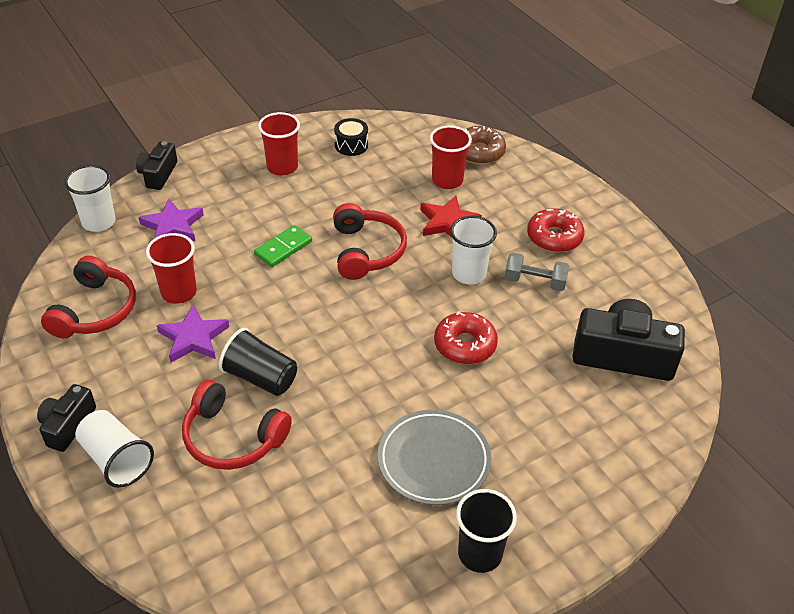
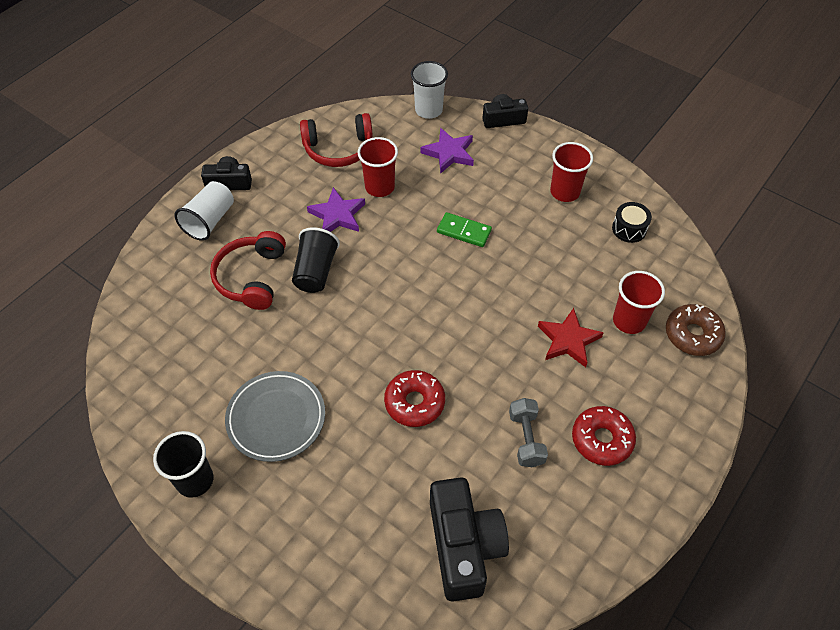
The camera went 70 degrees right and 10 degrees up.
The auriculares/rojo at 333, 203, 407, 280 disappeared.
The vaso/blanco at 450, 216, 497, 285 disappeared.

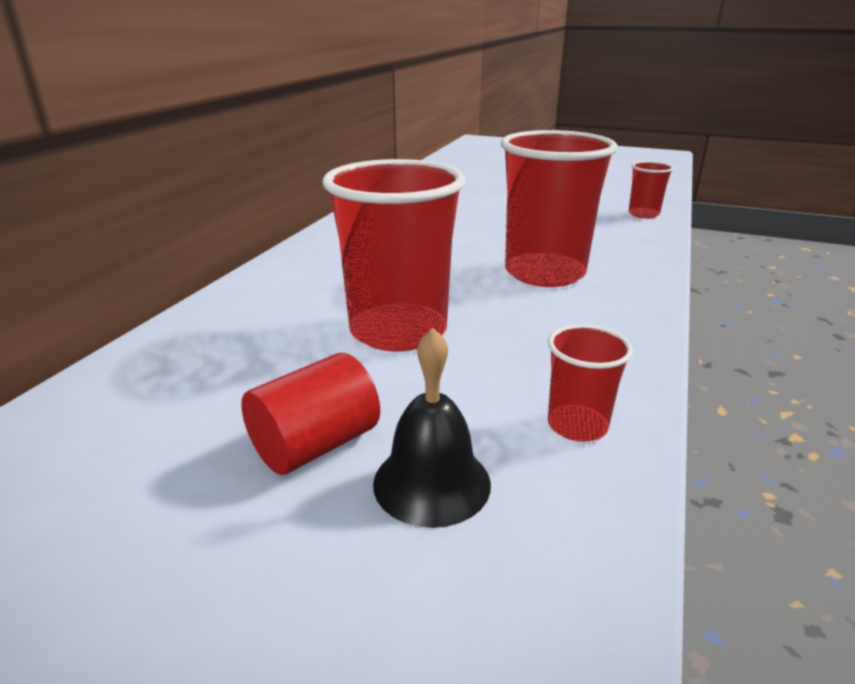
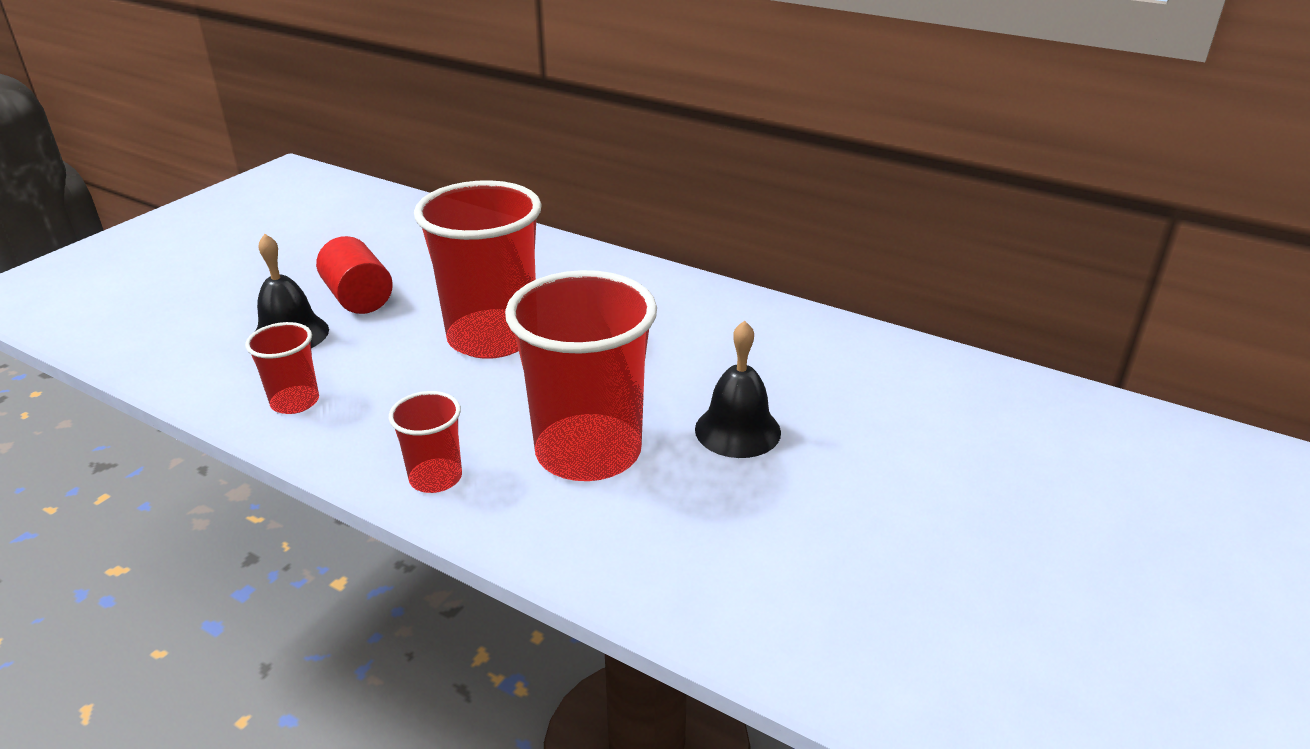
The camera went 100 degrees right and 5 degrees up.
The vaso/rojo moved from 629, 161, 674, 218 to 389, 391, 462, 493.
The campana/negro at 695, 320, 781, 458 appeared.

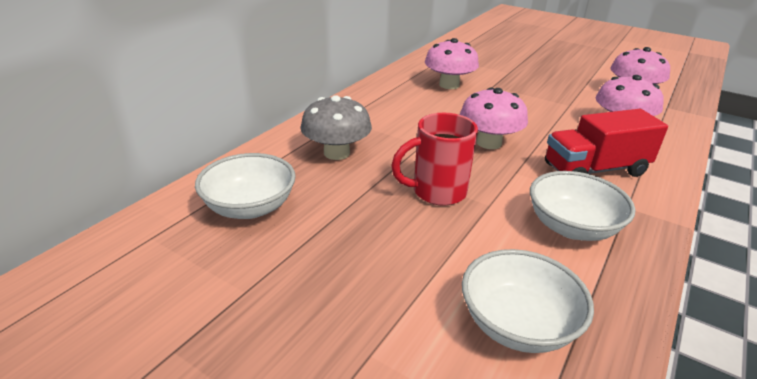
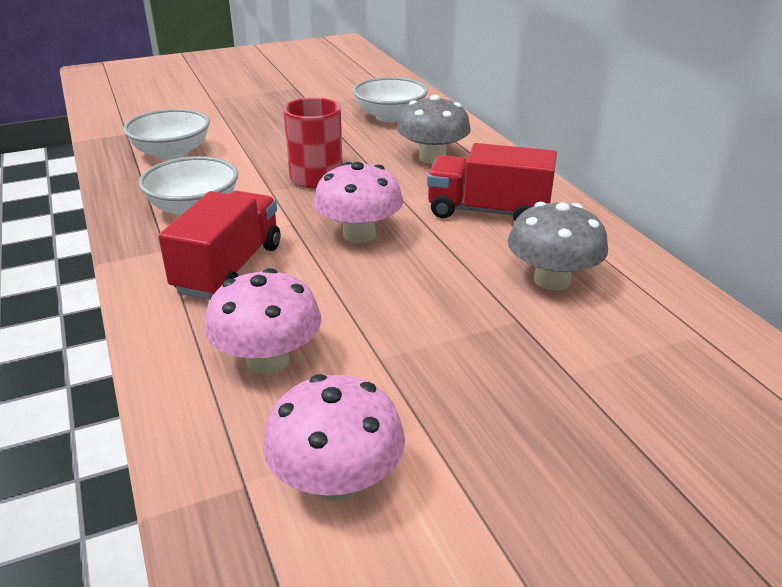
The camera went 125 degrees right and 0 degrees up.
The seta/rosa at 425, 38, 479, 89 became the seta/gris at 508, 202, 608, 291.
The camión/rojo at 427, 143, 557, 221 appeared.

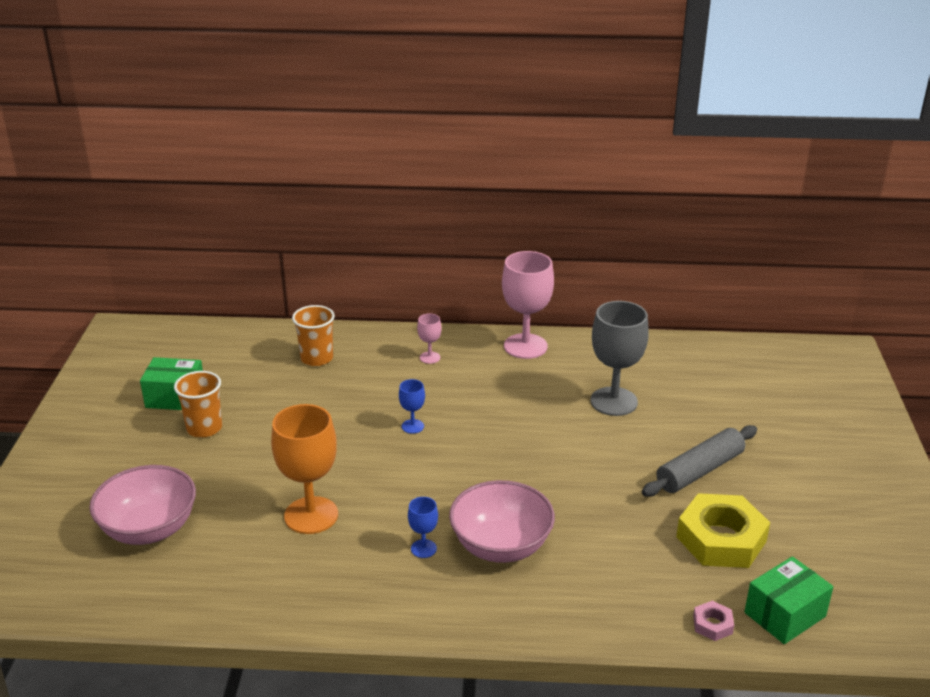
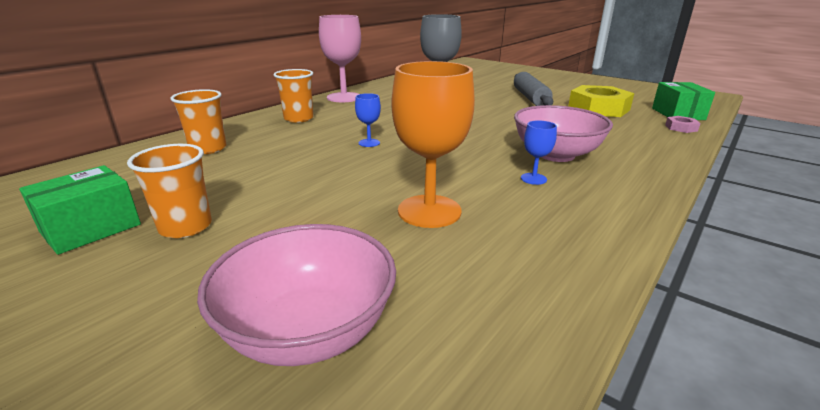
The camera went 55 degrees left and 5 degrees down.
The copa/rosa at 417, 313, 442, 364 was replaced by the vaso/naranja at 273, 69, 313, 123.

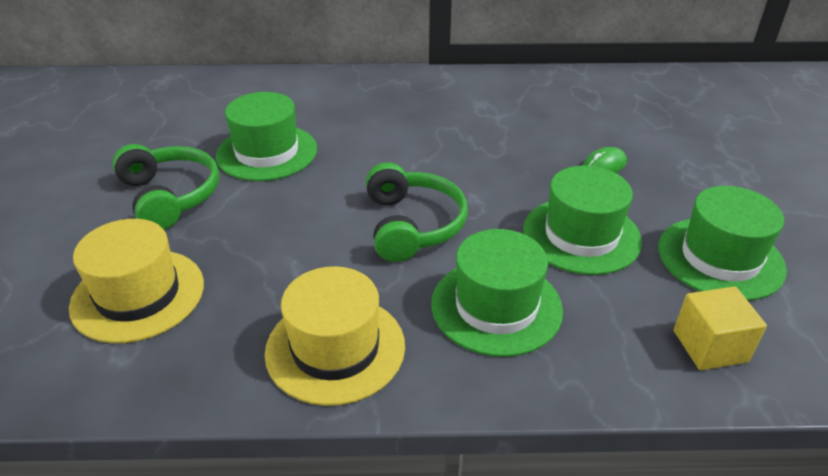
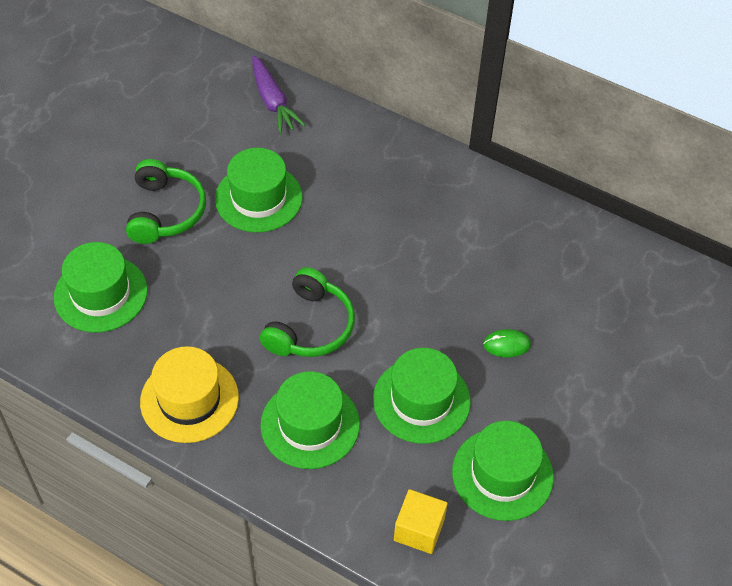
The camera went 30 degrees right and 15 degrees up.
The sombrero/amarillo at 69, 219, 204, 343 became the sombrero/verde at 54, 242, 148, 333.
The zanahoria/morado at 252, 55, 306, 134 appeared.

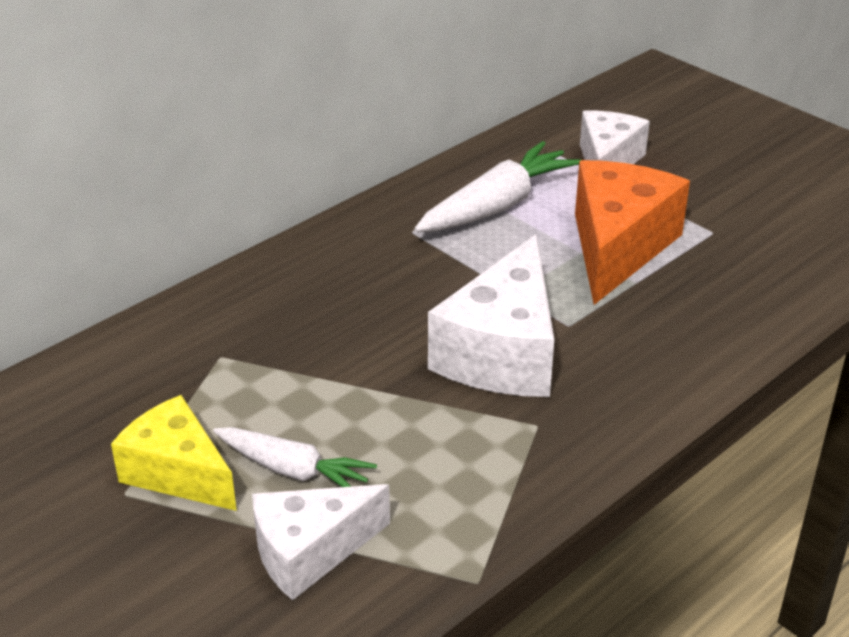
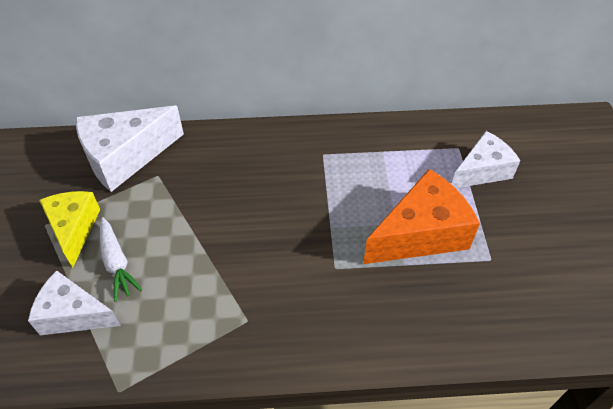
The camera went 40 degrees right and 15 degrees up.
The zanahoria/blanco at 414, 141, 582, 232 disappeared.
The queso/blanco moved from 428, 234, 554, 397 to 76, 106, 184, 192.

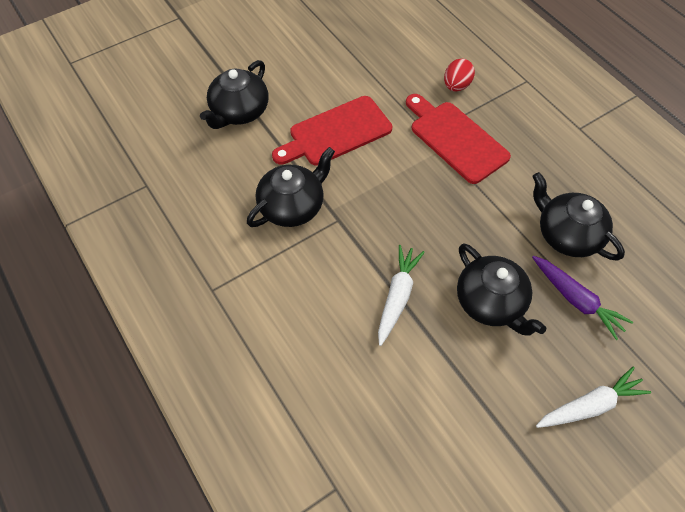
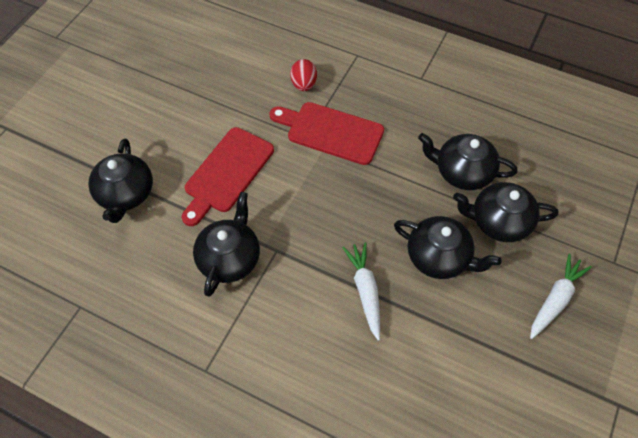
The camera went 30 degrees left and 0 degrees up.
The zanahoria/morado at 532, 256, 633, 340 was replaced by the tetera/negro at 453, 182, 558, 242.

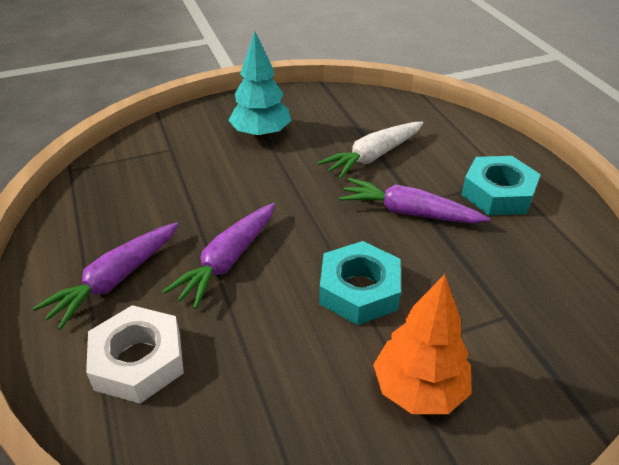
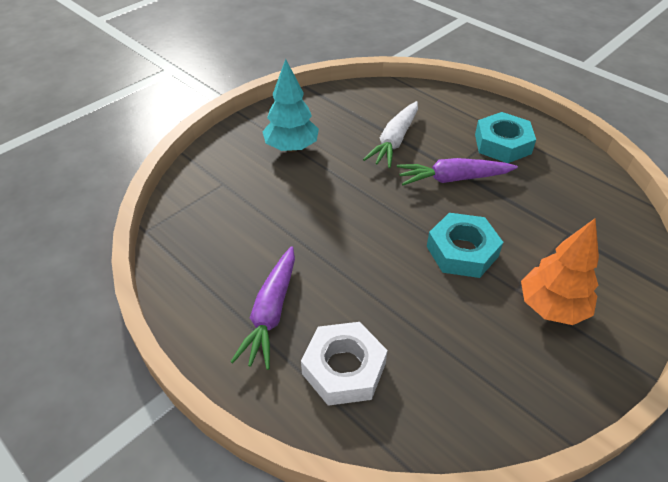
The camera went 25 degrees left and 5 degrees up.
The zanahoria/morado at 162, 203, 275, 309 disappeared.

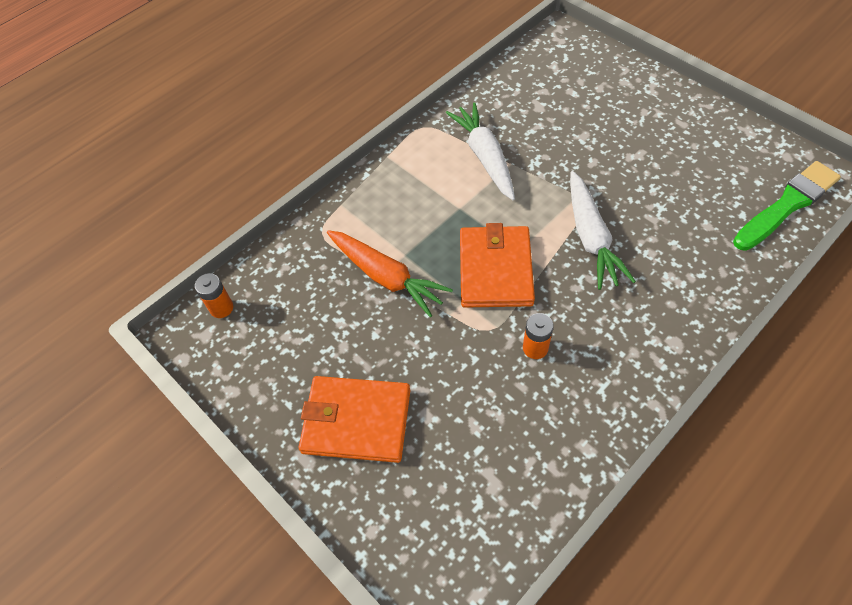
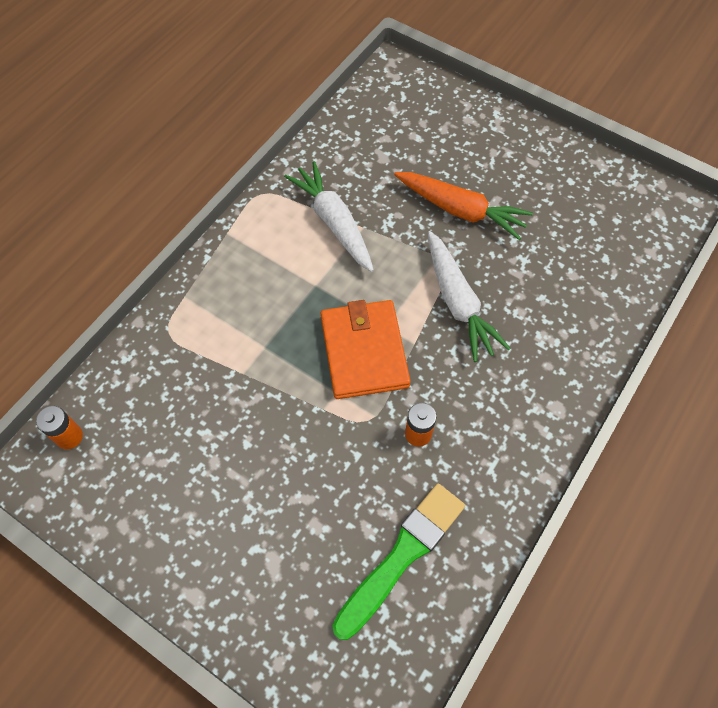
The camera went 15 degrees left and 5 degrees up.
The pincel/verde moved from 733, 161, 841, 251 to 332, 483, 465, 640.
The zanahoria/naranja moved from 327, 230, 453, 317 to 394, 172, 533, 240.
The cartera/naranja at 299, 376, 410, 463 disappeared.

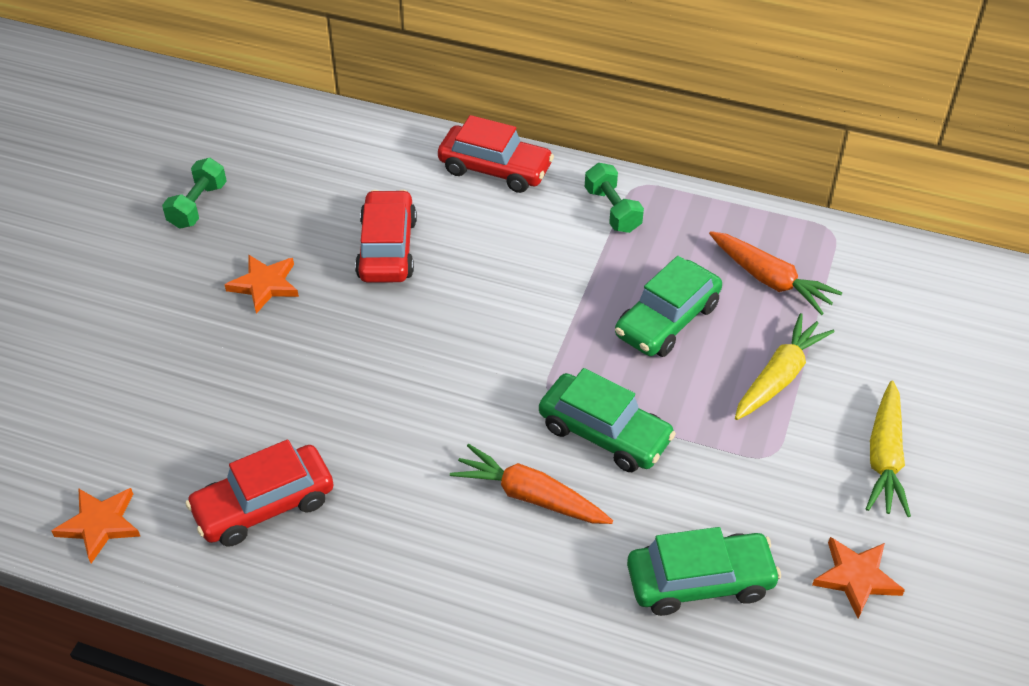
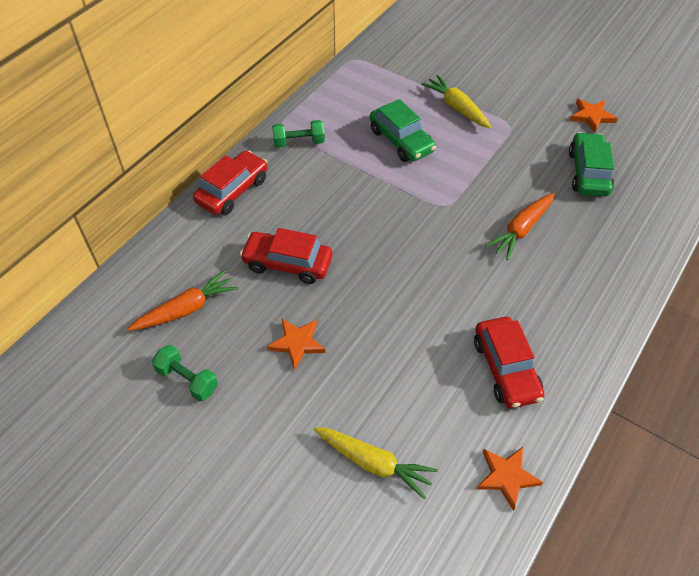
The camera went 75 degrees left and 5 degrees up.
The zanahoria/naranja moved from 709, 231, 842, 315 to 128, 270, 238, 331.
The coche/verde at 539, 368, 676, 472 disappeared.
The zanahoria/amarillo moved from 866, 381, 911, 517 to 314, 427, 438, 499.

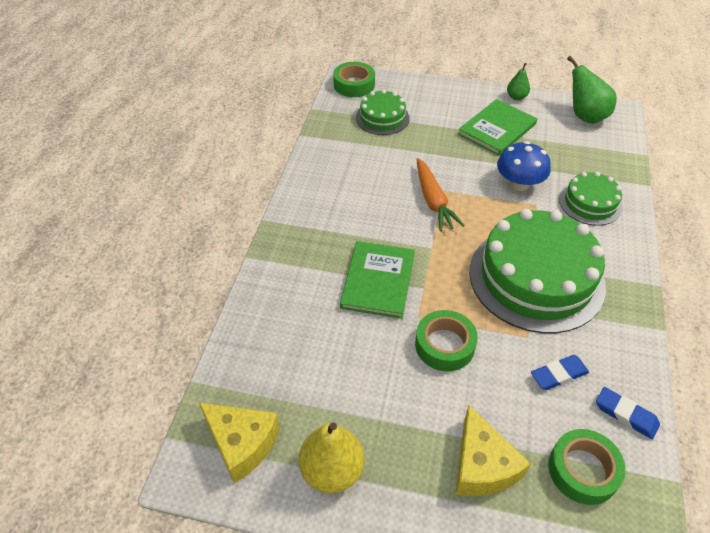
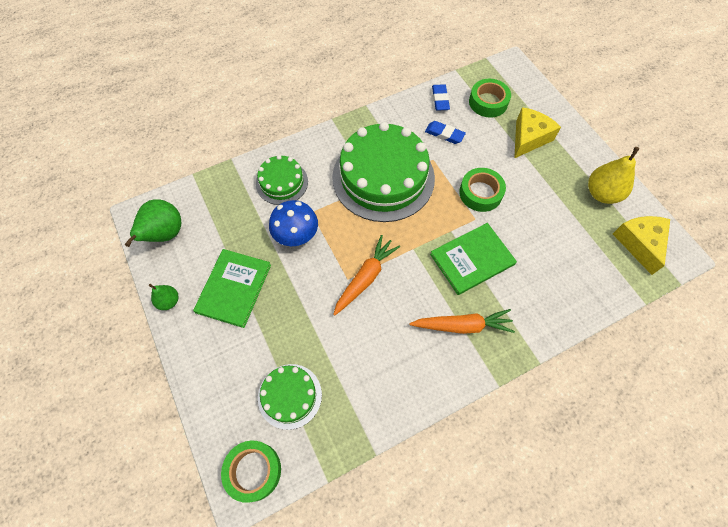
The camera went 130 degrees left and 15 degrees up.
The libro/verde at 458, 99, 537, 156 turned 75 degrees counterclockwise.
The zanahoria/naranja at 409, 309, 515, 334 appeared.

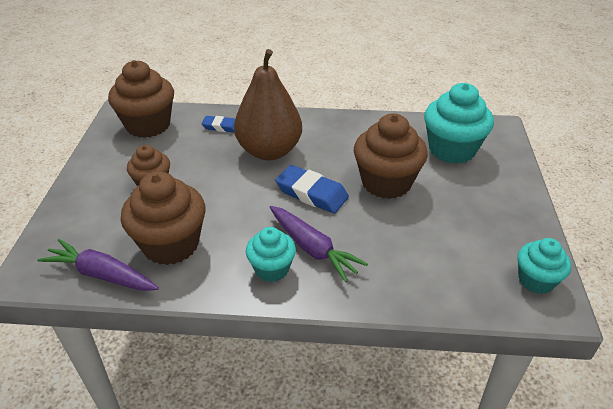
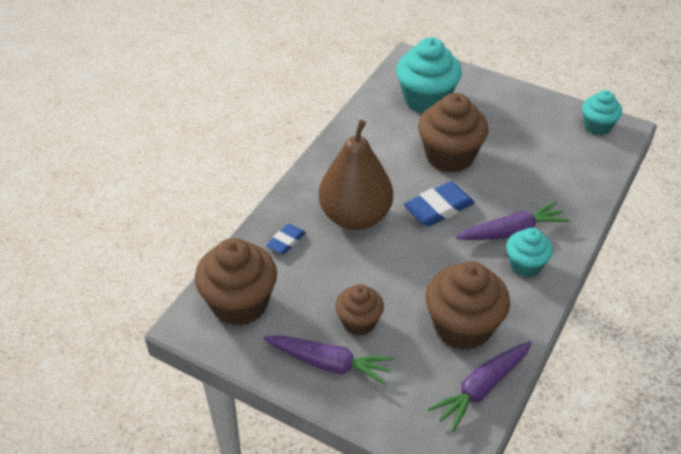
The camera went 65 degrees left and 5 degrees up.
The zanahoria/morado at 263, 335, 394, 385 appeared.

